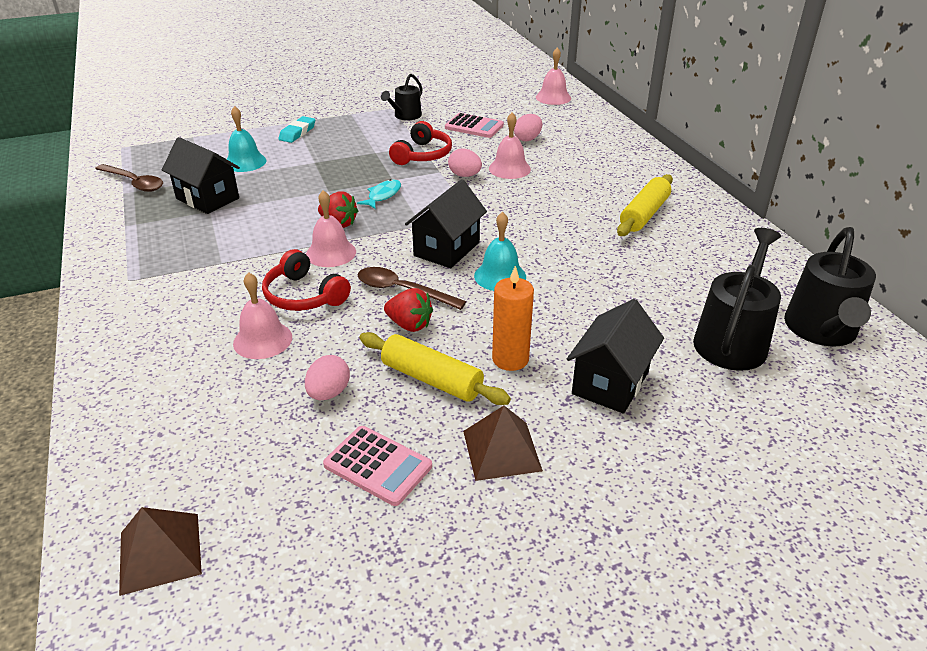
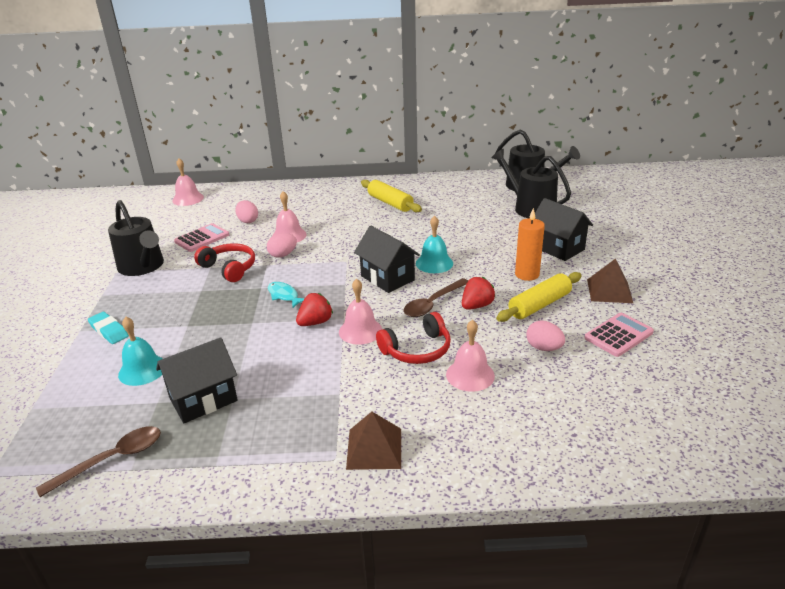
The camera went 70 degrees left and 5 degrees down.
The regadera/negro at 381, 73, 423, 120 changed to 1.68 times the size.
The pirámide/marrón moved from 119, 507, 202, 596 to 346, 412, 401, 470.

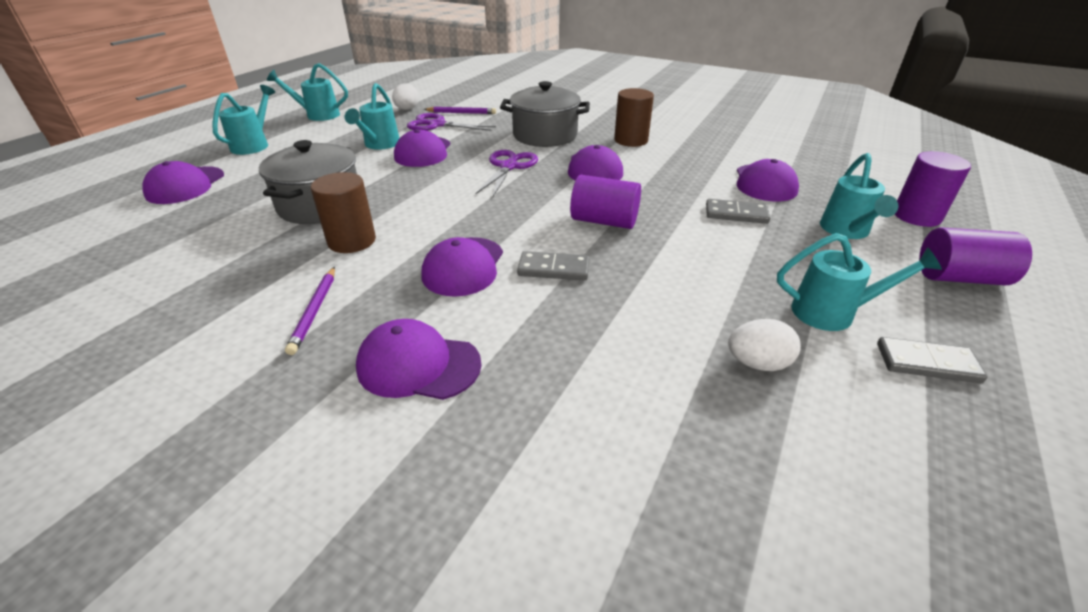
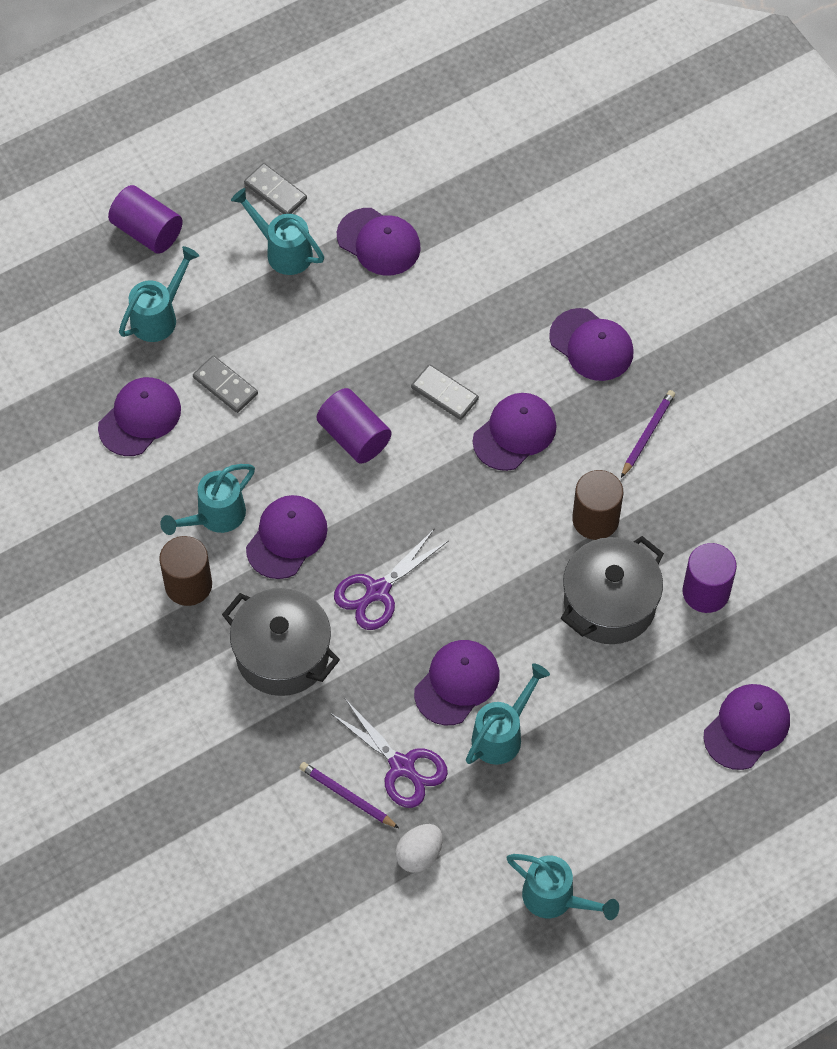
The camera went 150 degrees left and 25 degrees up.
The regadera/turquesa moved from 212, 85, 275, 155 to 160, 464, 255, 535.
The cilindro/morado moved from 895, 151, 971, 227 to 682, 543, 737, 613.
The huevo/blanco at 728, 319, 801, 371 was replaced by the gorra/morado at 337, 208, 421, 276.

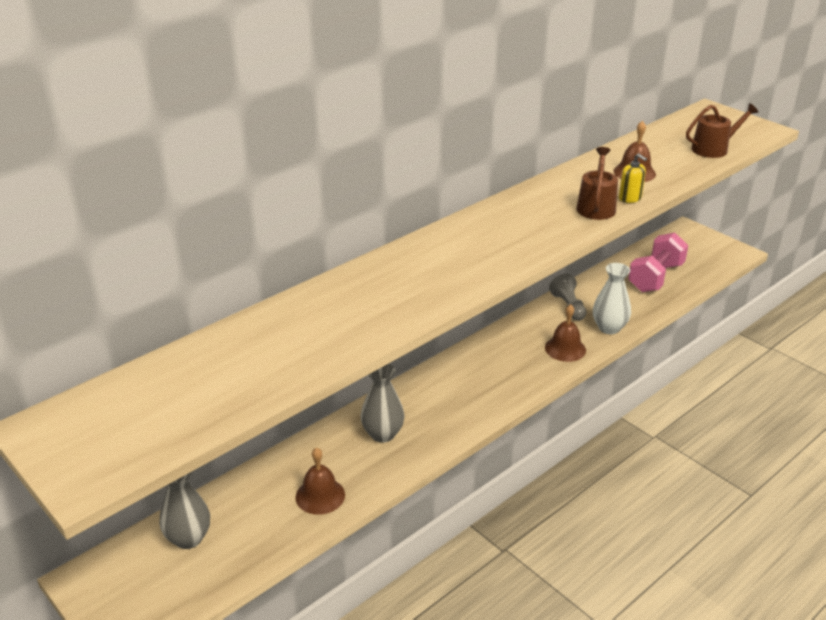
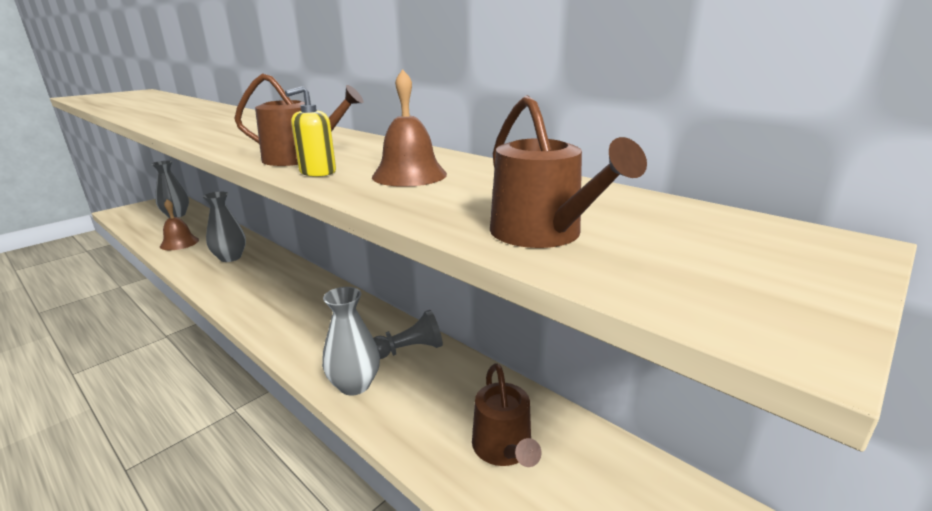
The camera went 85 degrees right and 10 degrees down.
The mancuerna/rosa at 628, 233, 688, 292 was replaced by the regadera/marrón at 472, 363, 542, 467.
The florero/blanco at 593, 263, 631, 334 became the florero/gris at 322, 287, 380, 395.
The campana/marrón at 545, 304, 586, 362 disappeared.

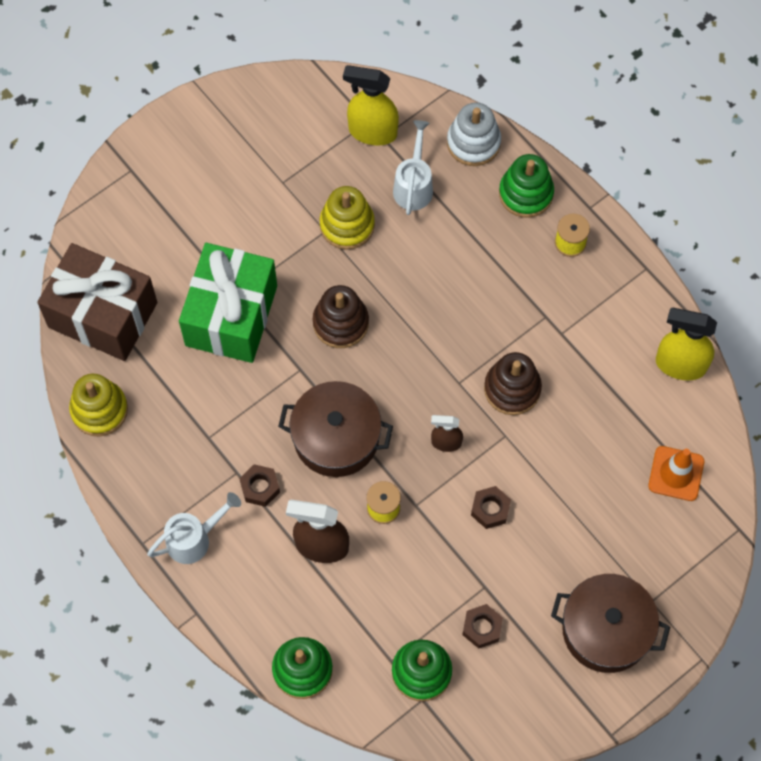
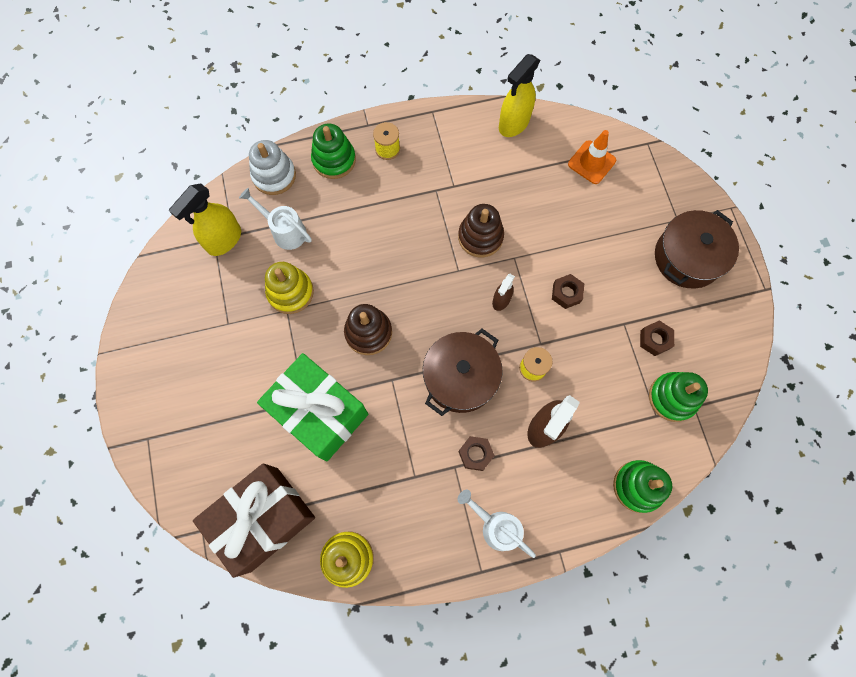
The camera went 65 degrees left and 5 degrees up.
The regadera/blanco at 147, 492, 241, 564 turned 45 degrees counterclockwise.

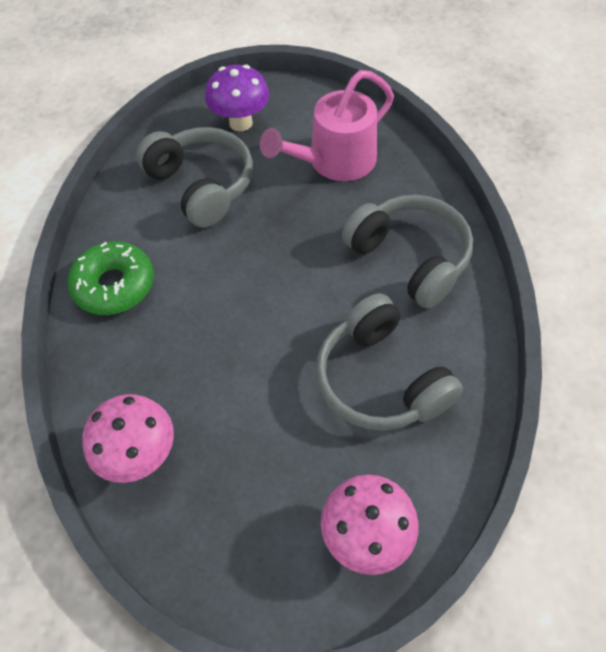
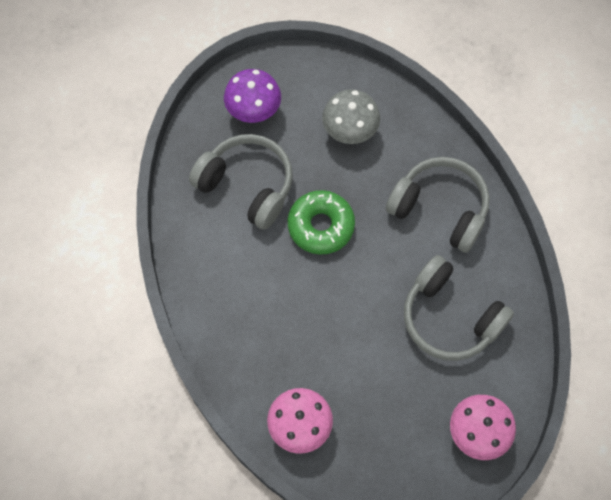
The camera went 20 degrees left and 10 degrees up.
The regadera/rosa at 260, 70, 394, 181 was replaced by the seta/gris at 322, 89, 380, 144.
The rosquilla/verde moved from 68, 241, 154, 315 to 288, 190, 355, 255.

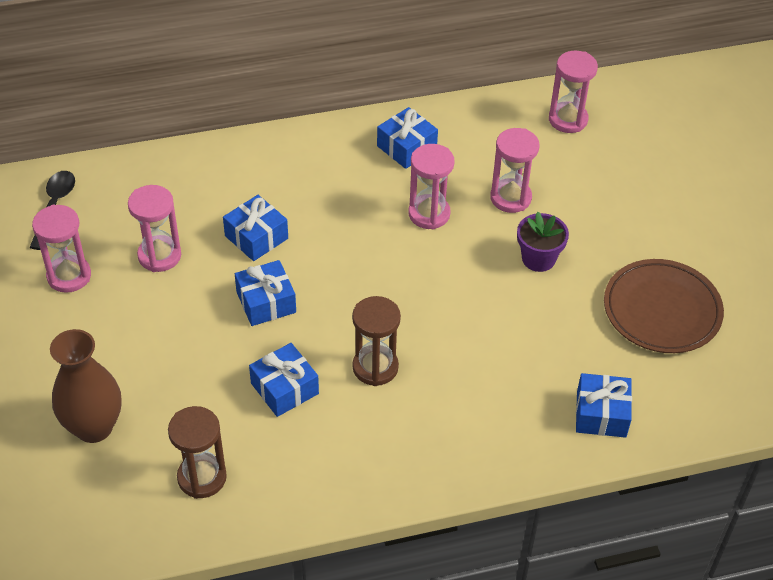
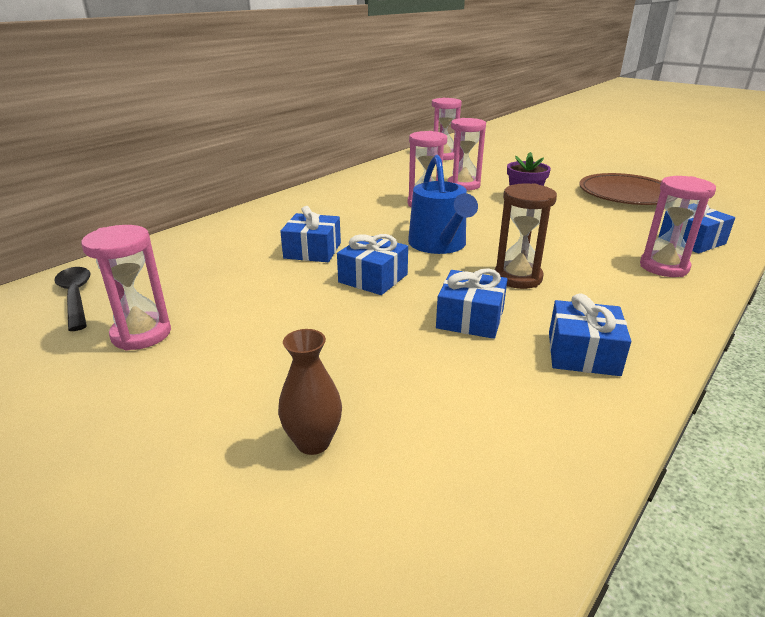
The camera went 35 degrees left and 20 degrees down.
The regalo/azul moved from 377, 107, 438, 169 to 549, 293, 631, 376.
The reloj de arena/rosa moved from 128, 185, 181, 272 to 640, 176, 716, 277.
The florero/marrón at 50, 329, 122, 443 changed to 0.59 times the size.
The reloj de arena/marrón at 168, 406, 227, 499 disappeared.
The regadera/azul at 408, 155, 478, 254 appeared.

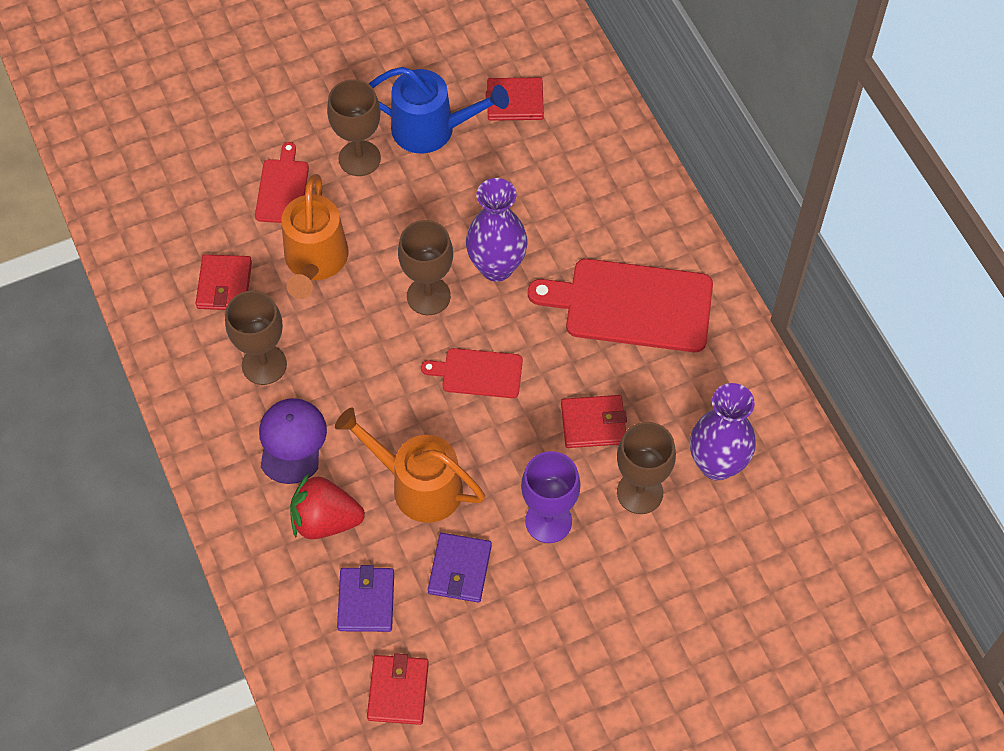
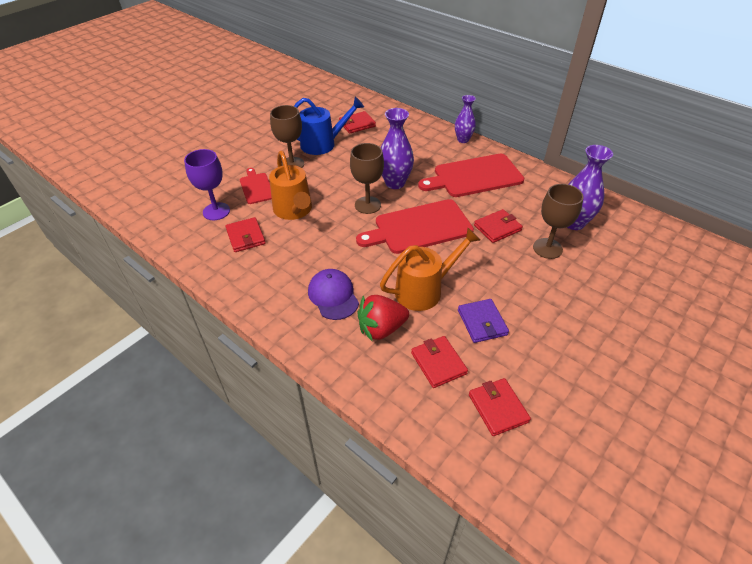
The camera went 25 degrees left and 15 degrees down.
The copa/marrón at 225, 290, 287, 385 disappeared.
The tabla de cortar/rojo at 421, 348, 523, 398 changed to 1.86 times the size.
The regadera/naranja at 335, 407, 485, 523 turned 150 degrees clockwise.
The copa/morado moved from 521, 451, 581, 543 to 184, 149, 230, 220.
The cartera/morado at 337, 565, 394, 632 became the cartera/rojo at 411, 336, 468, 388.
The florero/morado at 455, 95, 476, 143 appeared.

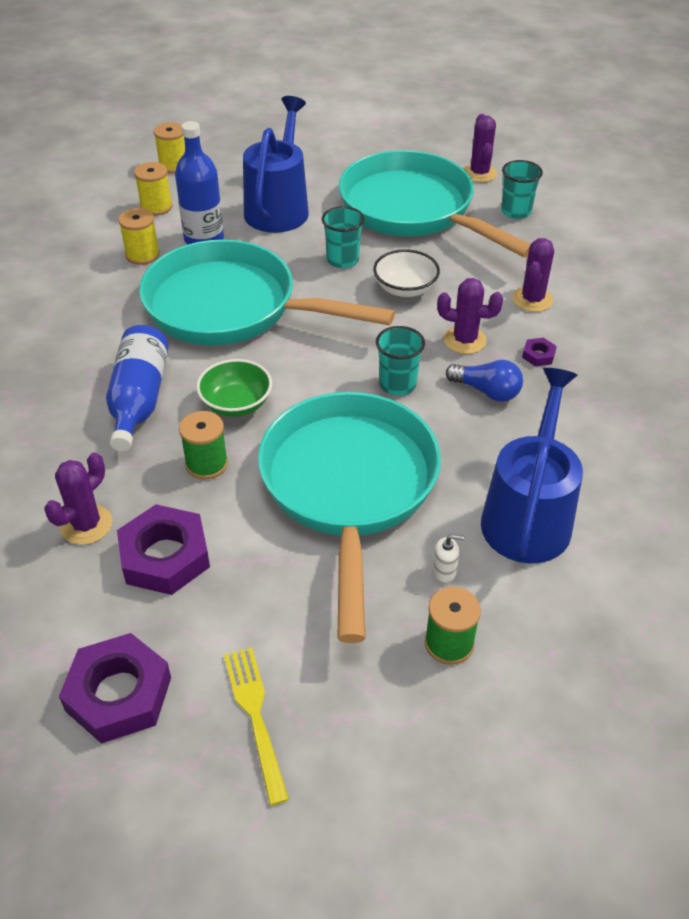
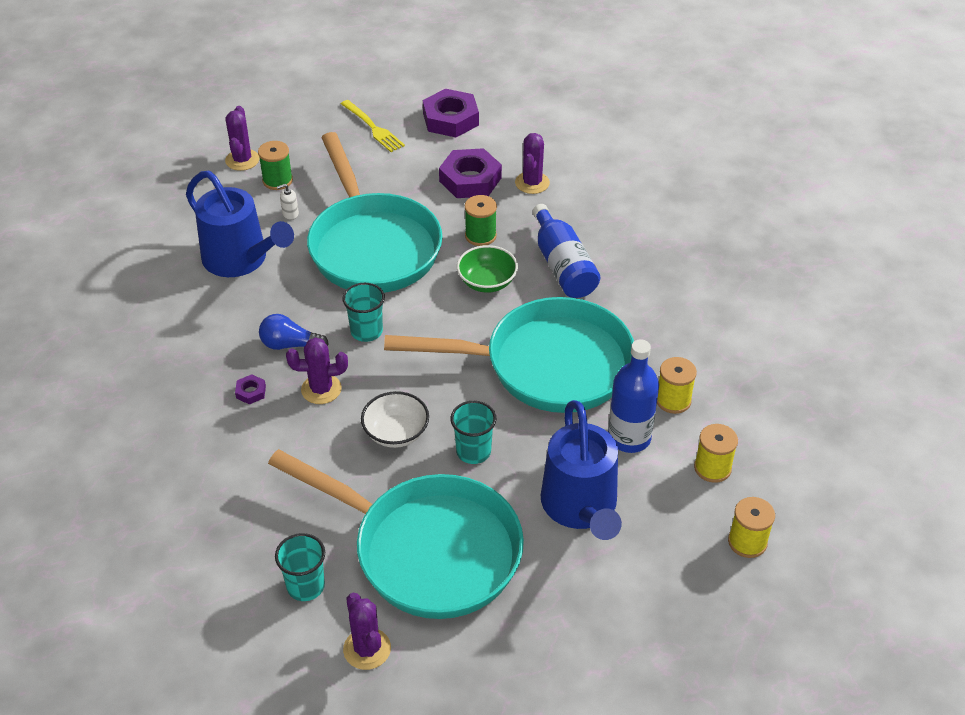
The camera went 160 degrees right and 0 degrees up.
The cactus/morado moved from 512, 238, 554, 312 to 225, 106, 259, 171.
The regadera/azul at 481, 368, 583, 563 turned 45 degrees counterclockwise.

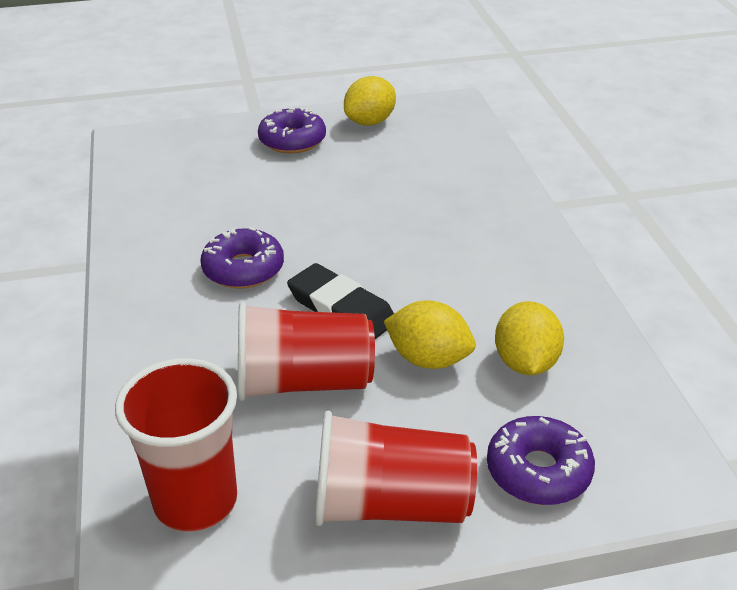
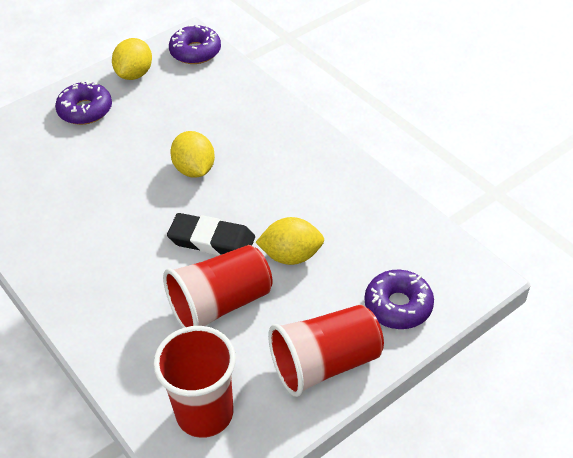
The camera went 25 degrees left and 10 degrees up.
The rosquilla/morado moved from 200, 227, 284, 289 to 169, 25, 221, 64.
The limón/amarillo moved from 495, 301, 564, 375 to 170, 131, 215, 178.

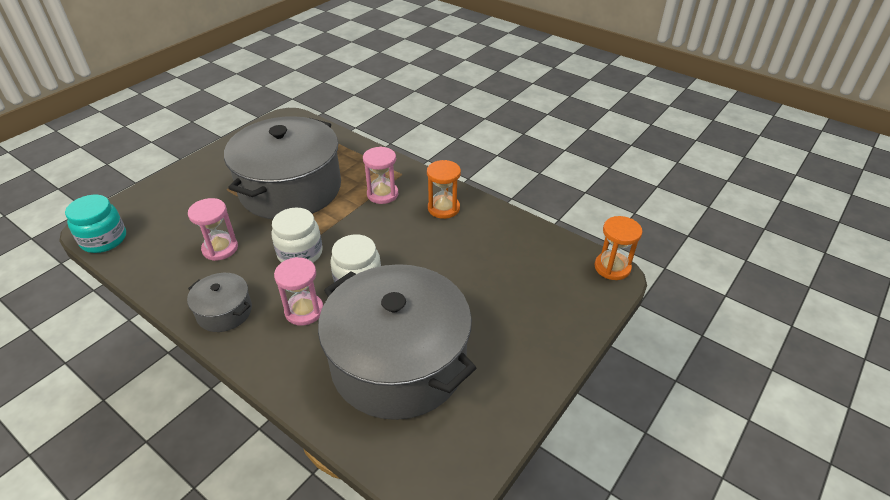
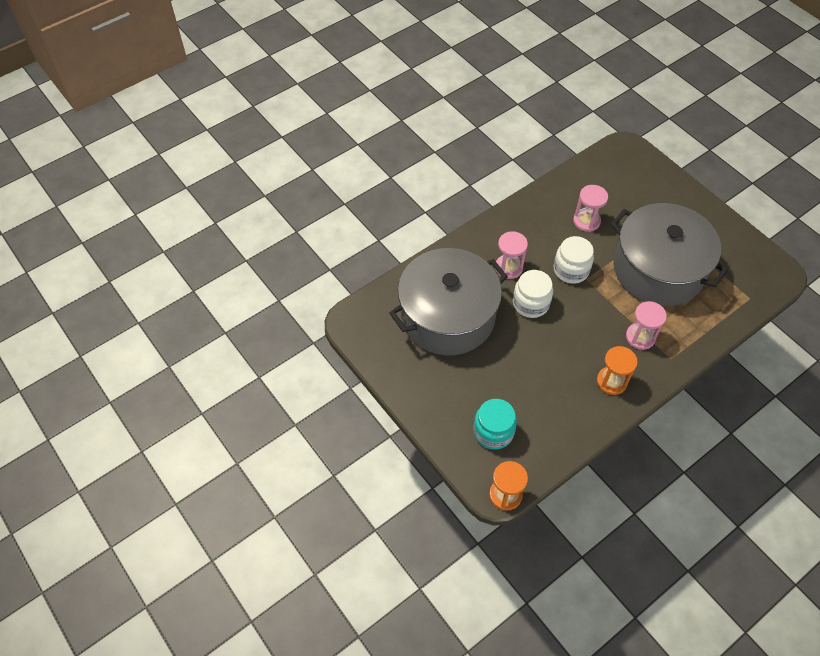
The camera went 105 degrees right and 15 degrees up.
The tarro/turquesa moved from 65, 195, 126, 253 to 473, 399, 517, 450.
The olla/gris at 187, 273, 252, 332 disappeared.

